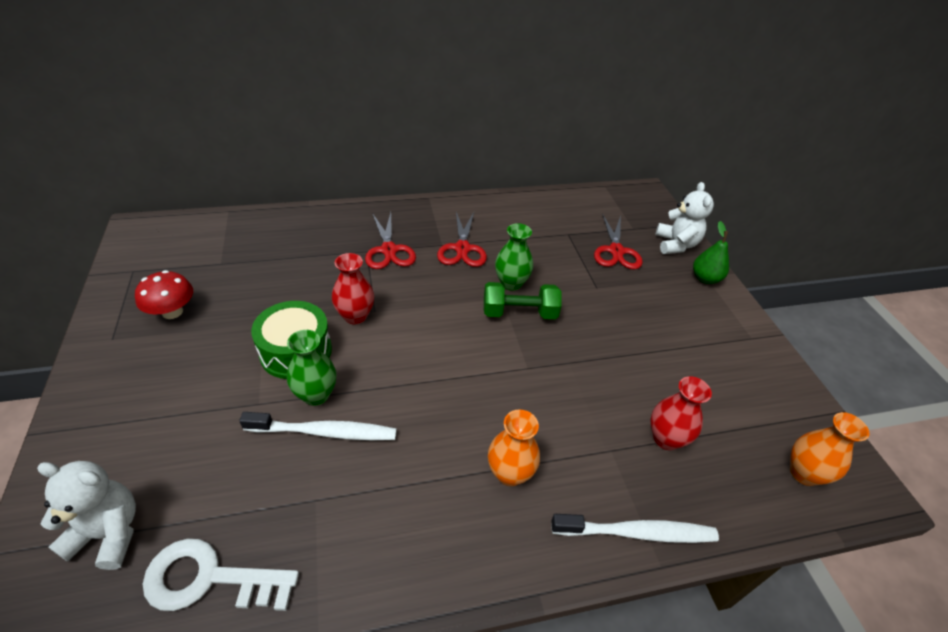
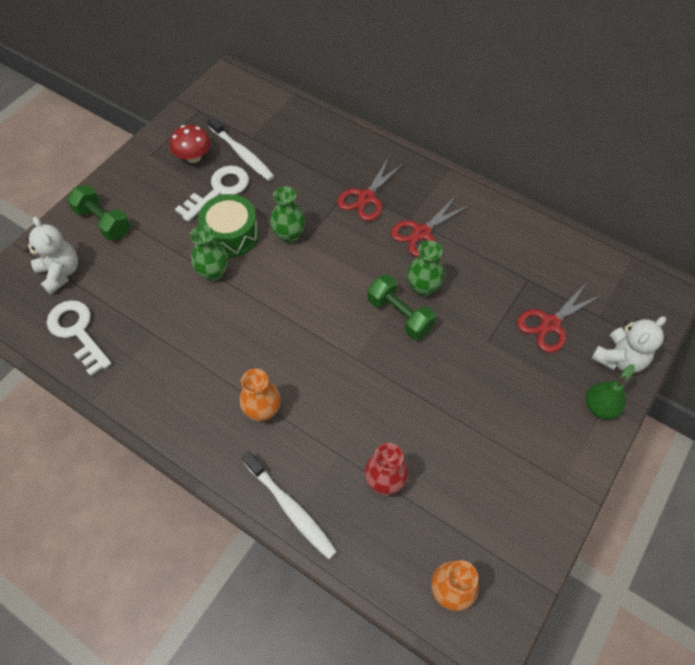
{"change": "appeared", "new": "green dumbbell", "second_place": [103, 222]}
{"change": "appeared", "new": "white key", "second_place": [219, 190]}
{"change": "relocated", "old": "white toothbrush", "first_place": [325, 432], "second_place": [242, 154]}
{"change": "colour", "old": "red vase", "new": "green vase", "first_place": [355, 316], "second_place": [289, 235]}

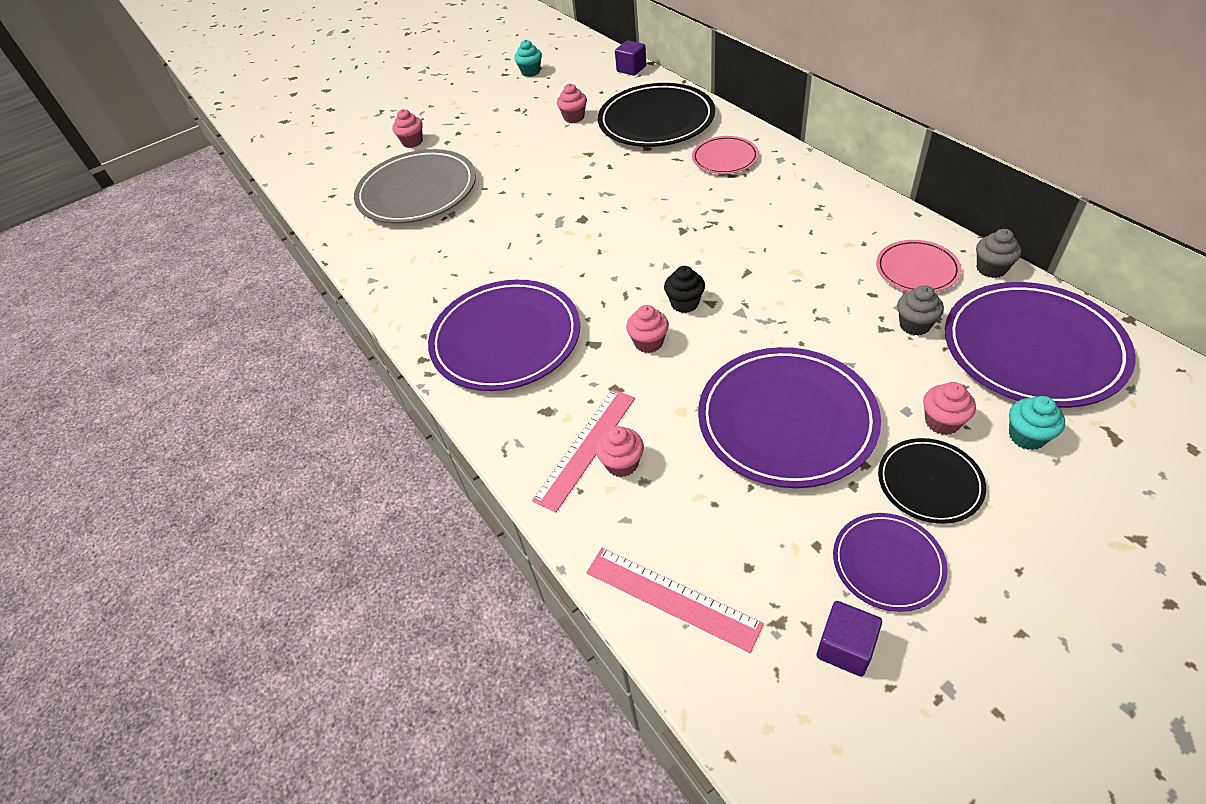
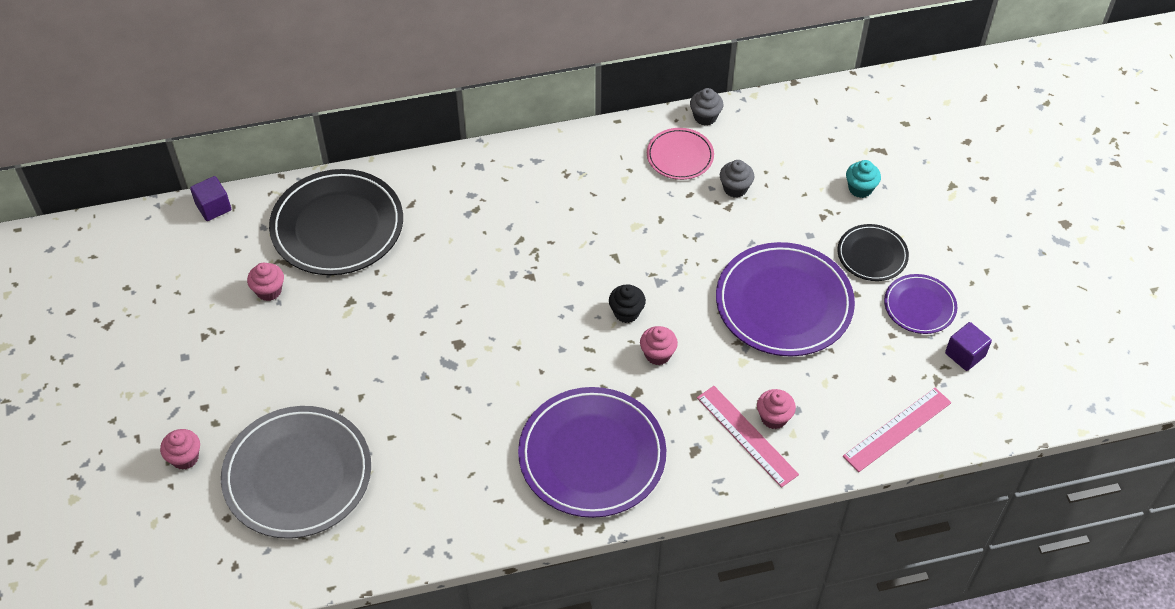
{"change": "missing", "old": "turquoise cupcake", "first_place": [530, 72]}
{"change": "missing", "old": "pink plate", "first_place": [725, 158]}
{"change": "missing", "old": "pink cupcake", "first_place": [942, 422]}
{"change": "missing", "old": "purple plate", "first_place": [1032, 348]}

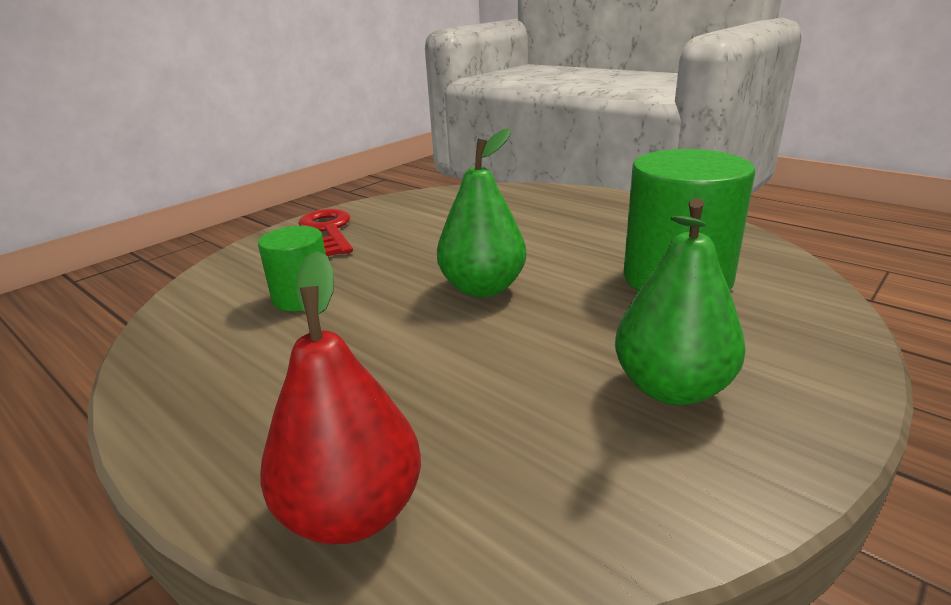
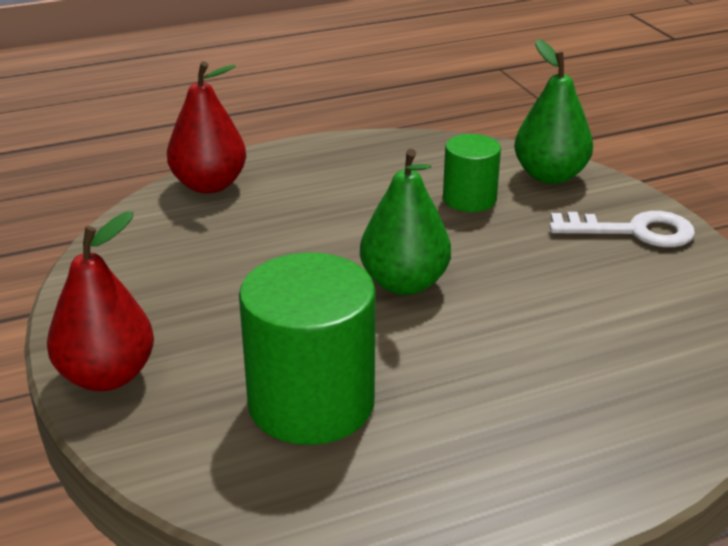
{"change": "appeared", "new": "red pear", "second_place": [107, 376]}
{"change": "relocated", "old": "green pear", "first_place": [671, 388], "second_place": [550, 175]}
{"change": "colour", "old": "red key", "new": "white key", "first_place": [328, 230], "second_place": [633, 231]}

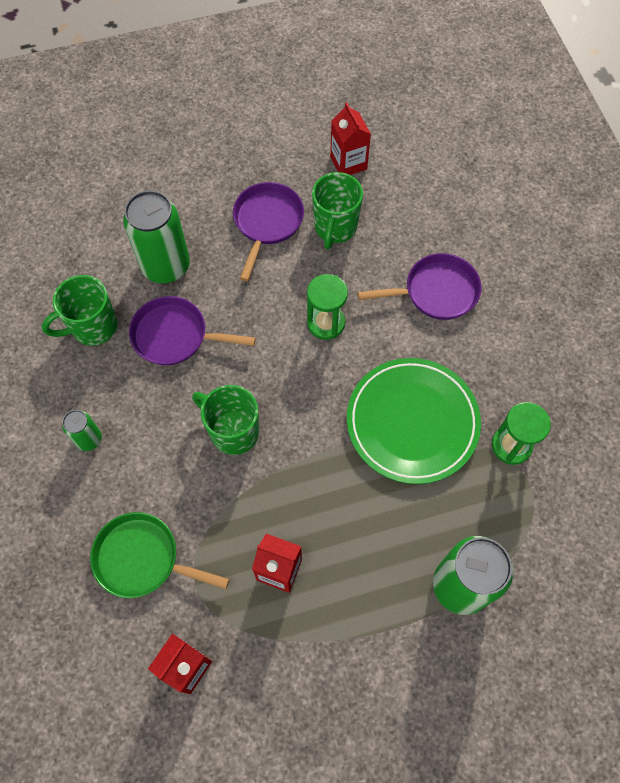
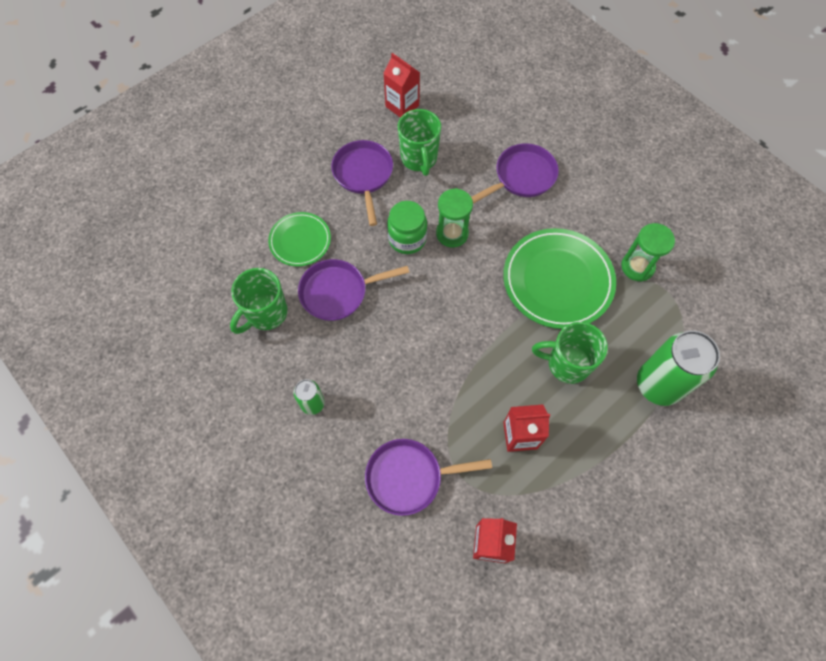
{"change": "appeared", "new": "green jar", "second_place": [407, 239]}
{"change": "relocated", "old": "green mug", "first_place": [233, 431], "second_place": [567, 364]}
{"change": "exchanged", "old": "green can", "new": "green plate", "first_place": [166, 266], "second_place": [300, 241]}
{"change": "colour", "old": "green pan", "new": "purple pan", "first_place": [142, 558], "second_place": [409, 477]}

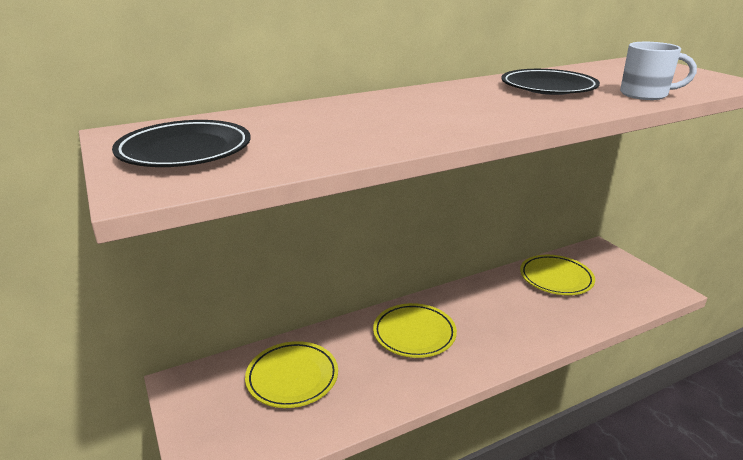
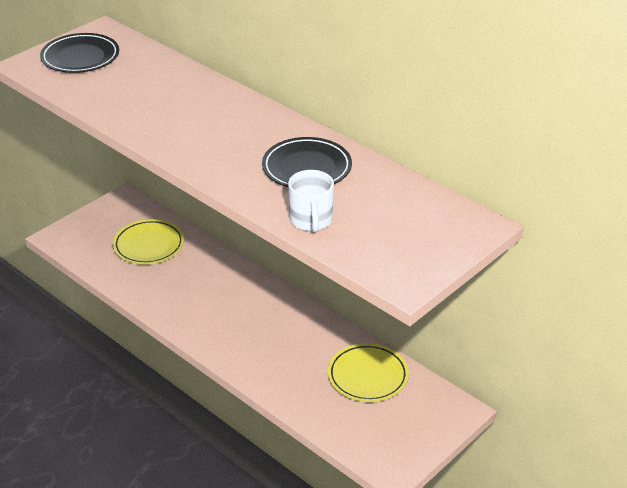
{"change": "missing", "old": "yellow plate", "first_place": [414, 334]}

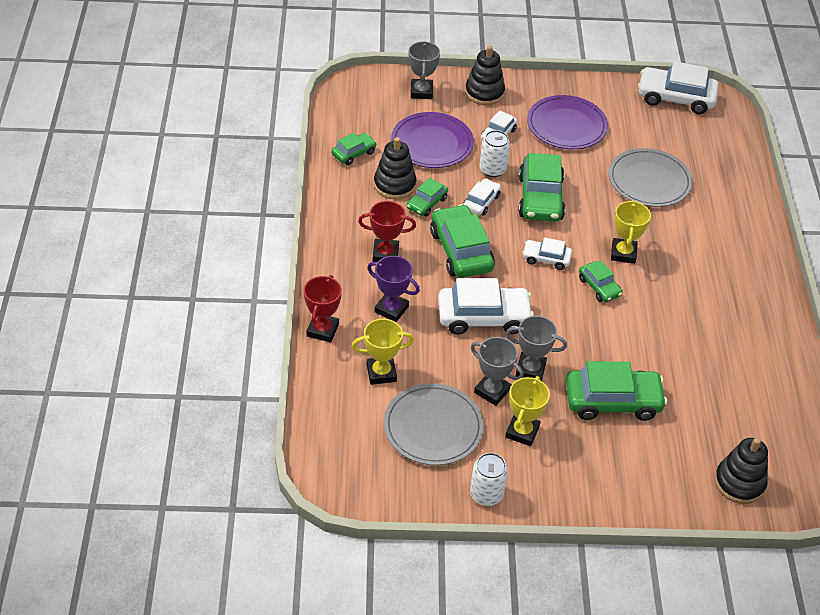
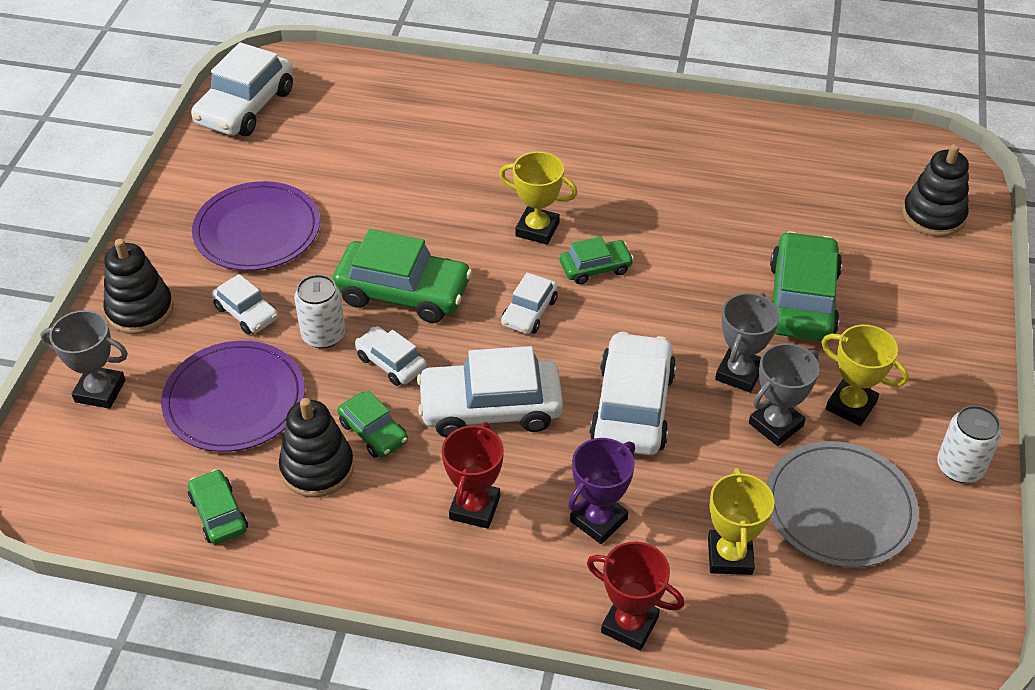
{"change": "missing", "old": "grey plate", "first_place": [649, 180]}
{"change": "colour", "old": "green car", "new": "white car", "first_place": [461, 251], "second_place": [490, 408]}

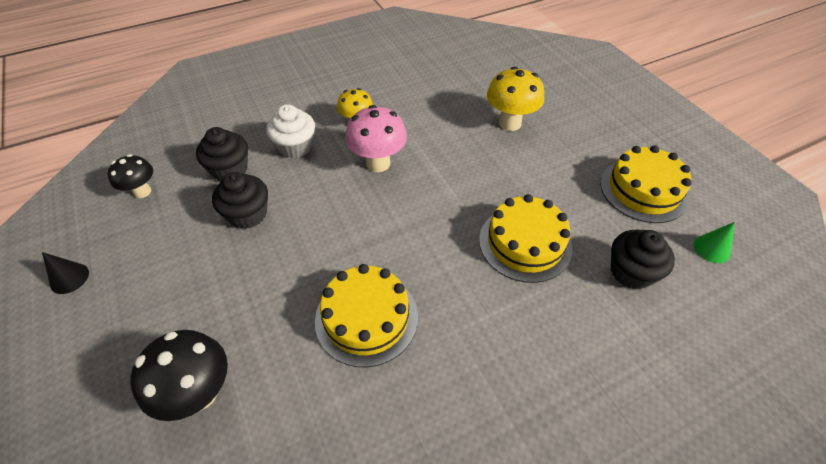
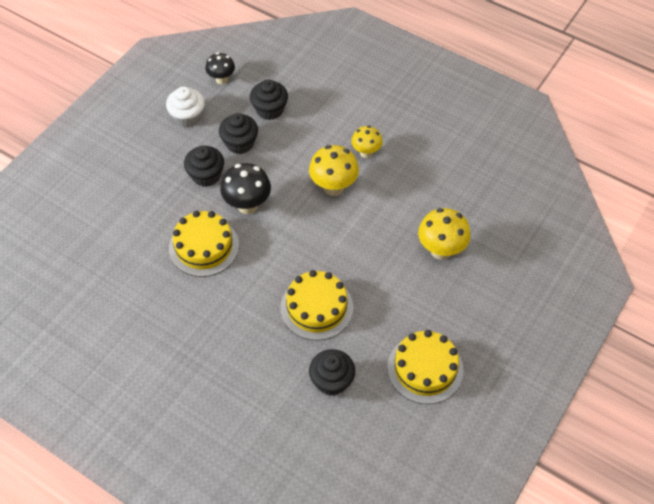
{"change": "missing", "old": "black cone", "first_place": [69, 278]}
{"change": "missing", "old": "green cone", "first_place": [711, 249]}
{"change": "appeared", "new": "black cupcake", "second_place": [206, 175]}
{"change": "relocated", "old": "black mushroom", "first_place": [200, 393], "second_place": [247, 205]}
{"change": "relocated", "old": "white cupcake", "first_place": [295, 146], "second_place": [187, 116]}
{"change": "colour", "old": "pink mushroom", "new": "yellow mushroom", "first_place": [378, 163], "second_place": [333, 187]}

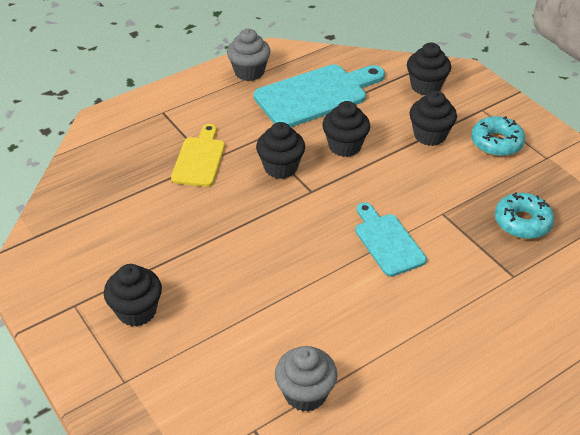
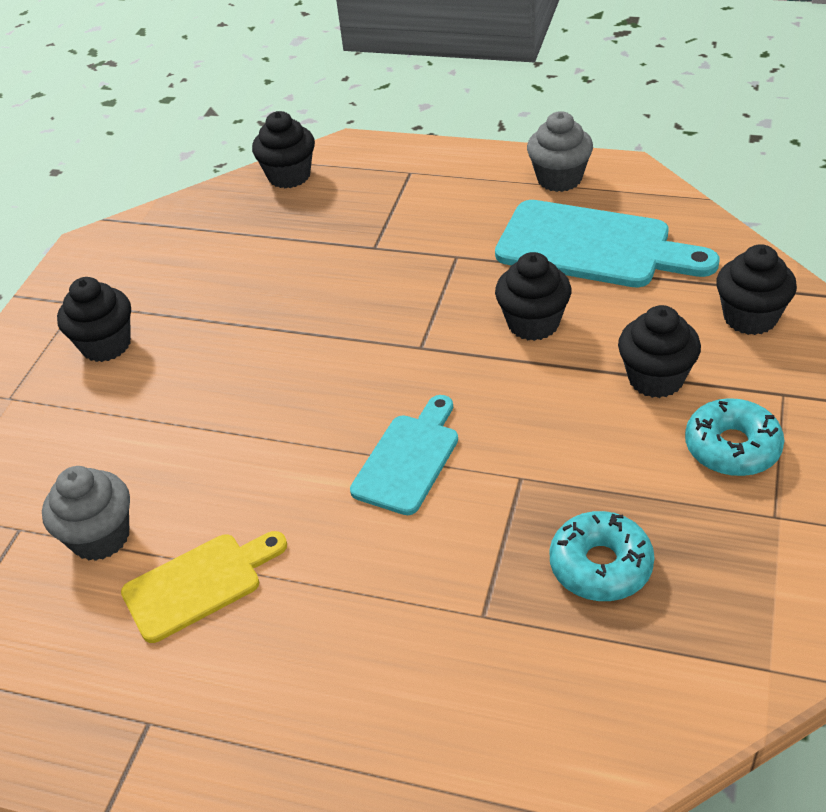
{"change": "relocated", "old": "yellow cutting board", "first_place": [199, 159], "second_place": [199, 584]}
{"change": "relocated", "old": "black cupcake", "first_place": [280, 167], "second_place": [289, 176]}

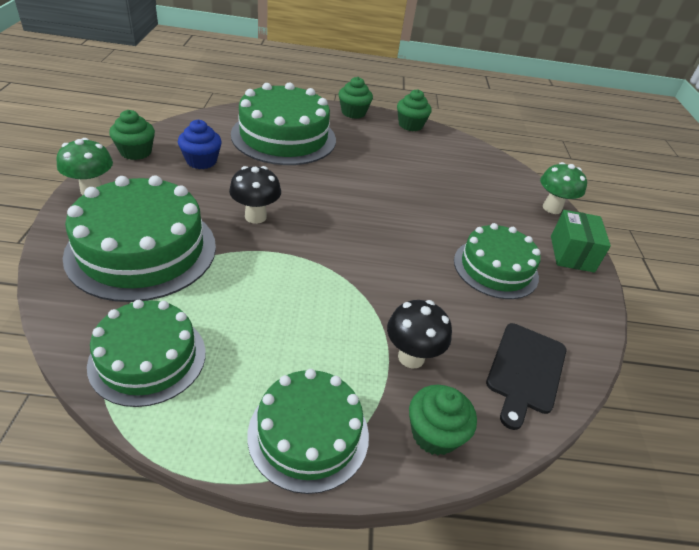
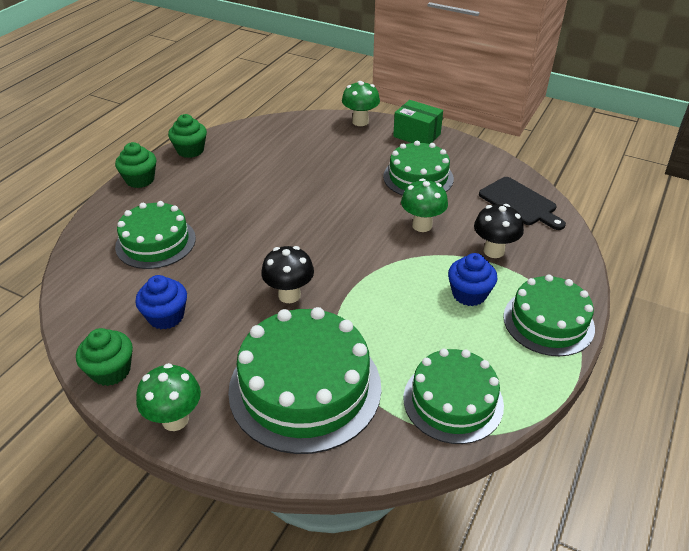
{"change": "missing", "old": "green cupcake", "first_place": [434, 434]}
{"change": "appeared", "new": "green mushroom", "second_place": [422, 225]}
{"change": "appeared", "new": "blue cupcake", "second_place": [469, 294]}
{"change": "size", "old": "green cake", "first_place": [284, 137], "second_place": [156, 242], "factor": 0.64}

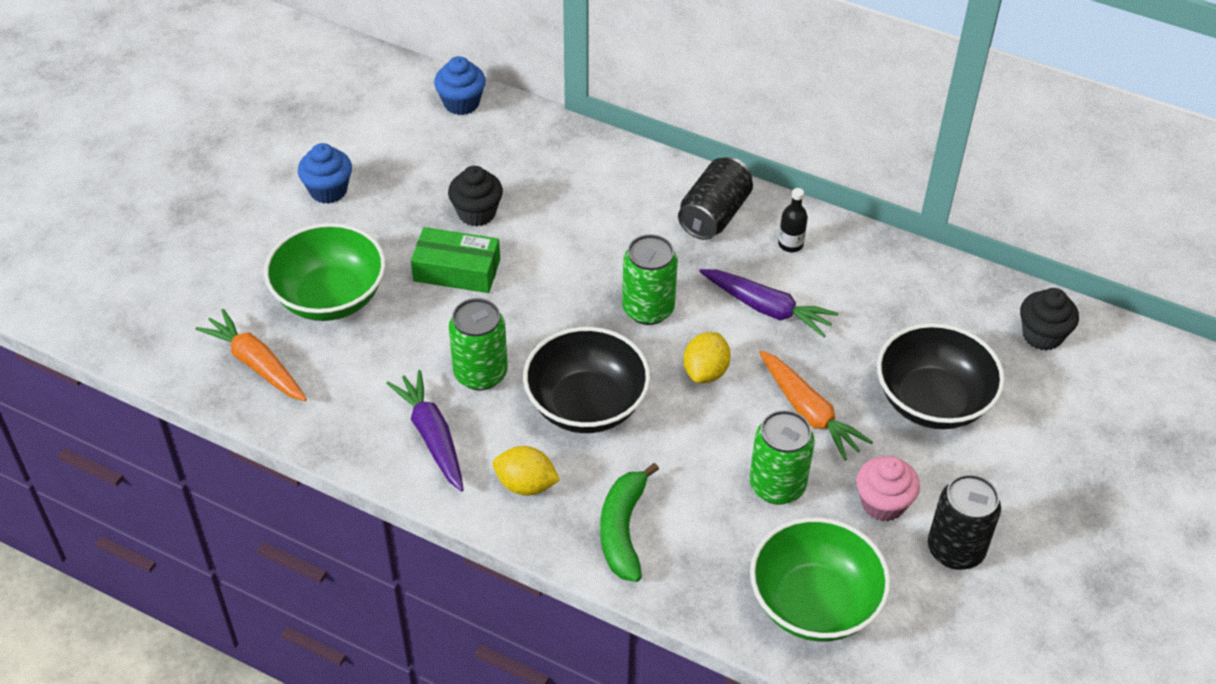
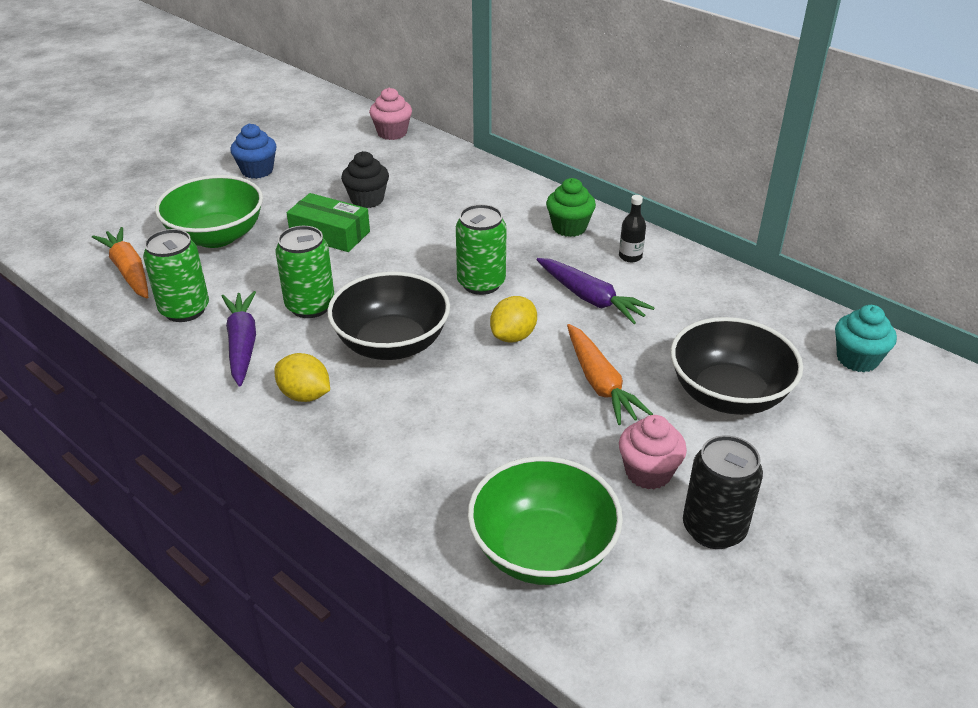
{"change": "missing", "old": "green banana", "first_place": [623, 530]}
{"change": "relocated", "old": "green can", "first_place": [777, 486], "second_place": [185, 310]}
{"change": "exchanged", "old": "black can", "new": "green cupcake", "first_place": [714, 215], "second_place": [569, 227]}
{"change": "colour", "old": "blue cupcake", "new": "pink cupcake", "first_place": [461, 103], "second_place": [392, 133]}
{"change": "colour", "old": "black cupcake", "new": "turquoise cupcake", "first_place": [1042, 335], "second_place": [857, 359]}

